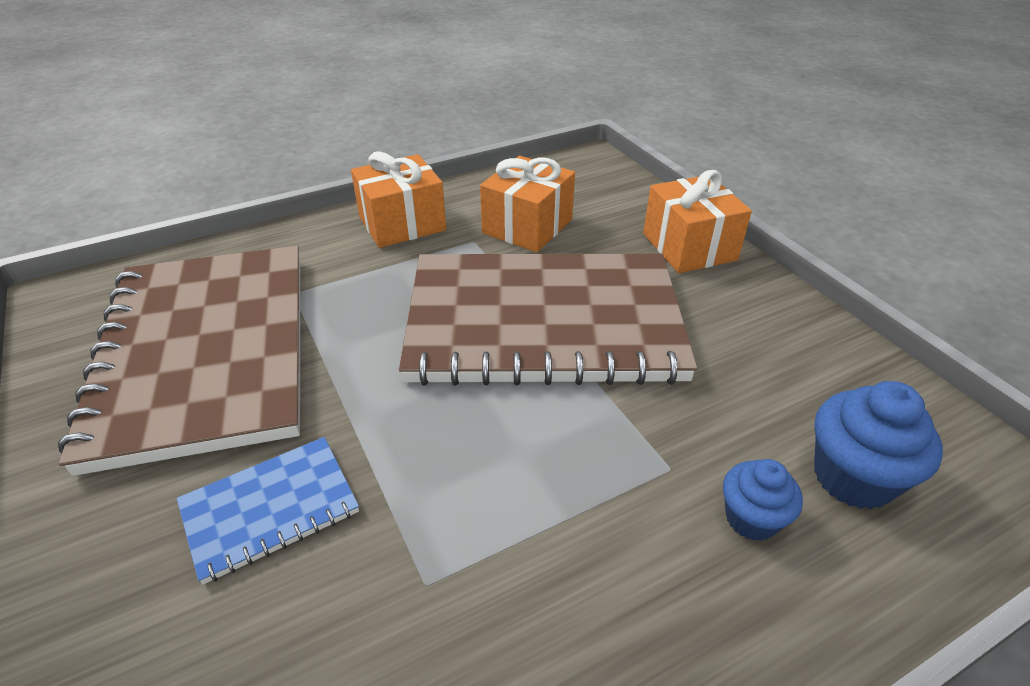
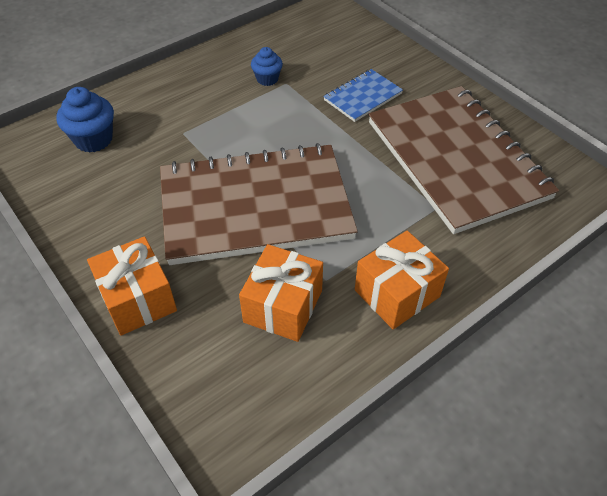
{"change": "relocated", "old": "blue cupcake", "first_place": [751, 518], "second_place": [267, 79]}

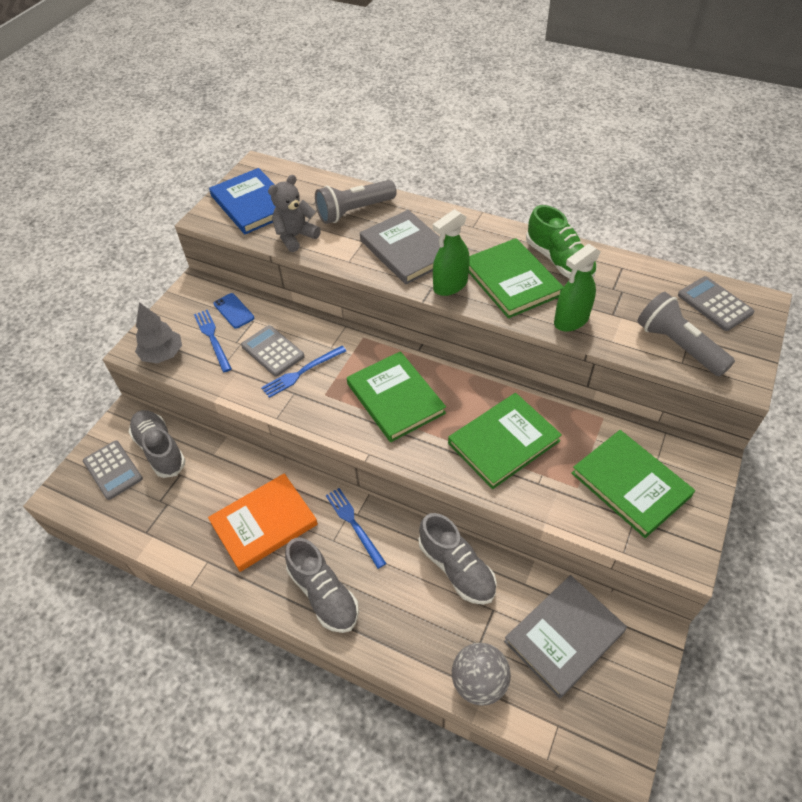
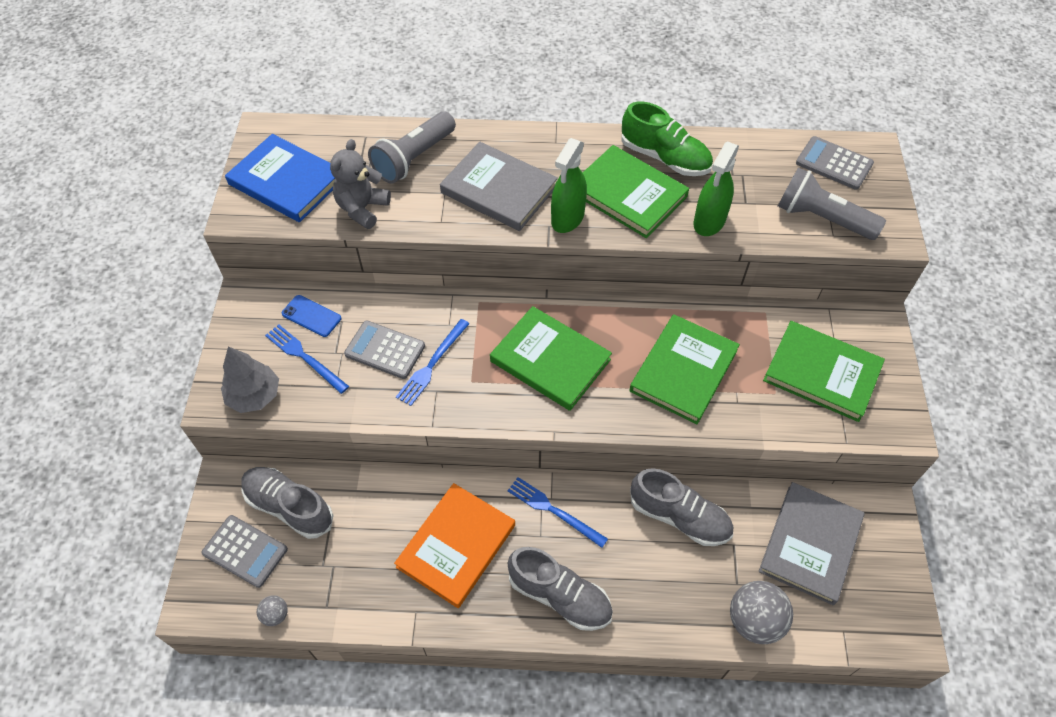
{"change": "appeared", "new": "grey ball", "second_place": [275, 615]}

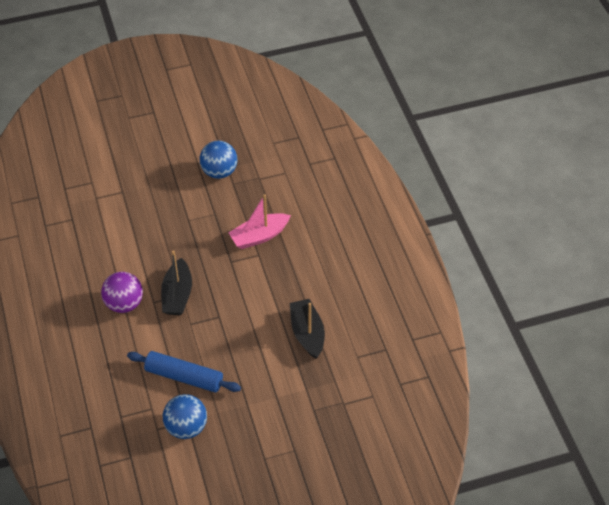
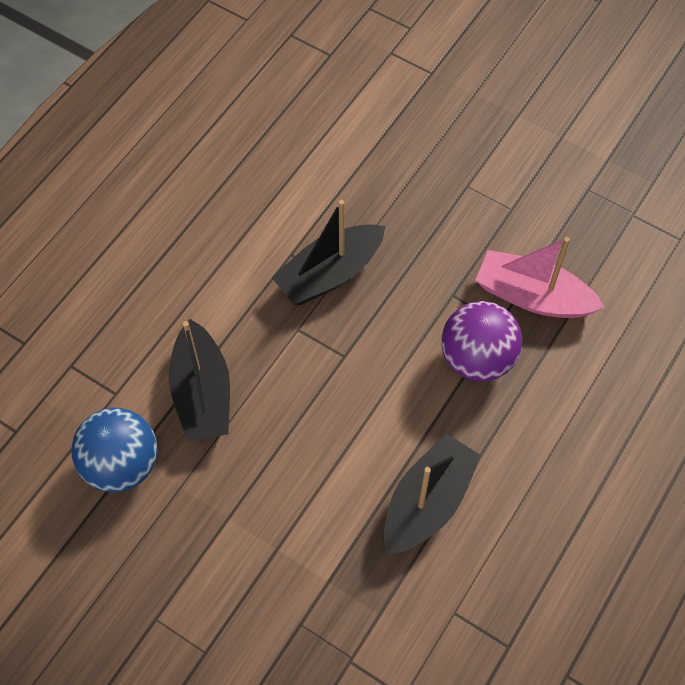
{"change": "missing", "old": "blue ball", "first_place": [219, 172]}
{"change": "relocated", "old": "purple ball", "first_place": [124, 303], "second_place": [477, 359]}
{"change": "exchanged", "old": "blue rolling pin", "new": "black boat", "first_place": [184, 377], "second_place": [202, 393]}

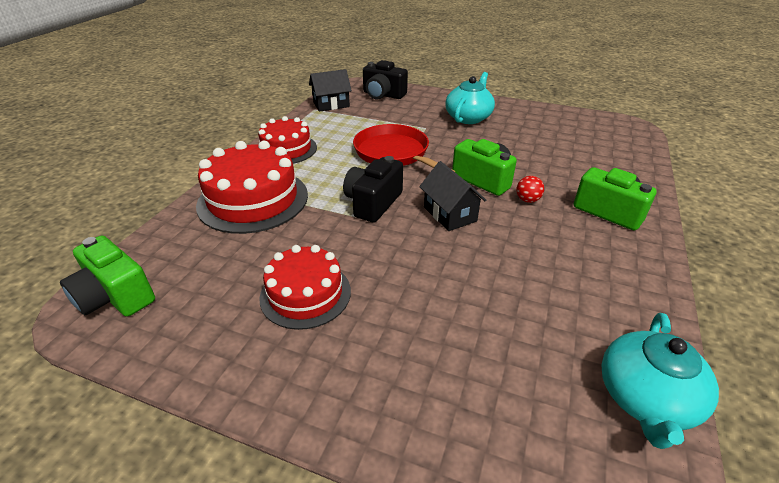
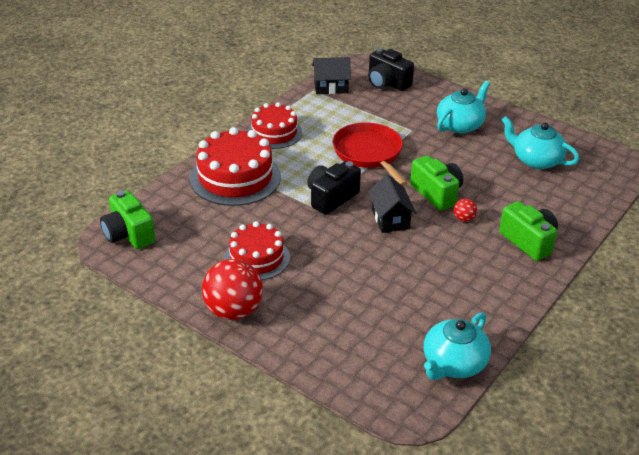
{"change": "appeared", "new": "red ball", "second_place": [233, 311]}
{"change": "appeared", "new": "turquoise teapot", "second_place": [536, 160]}

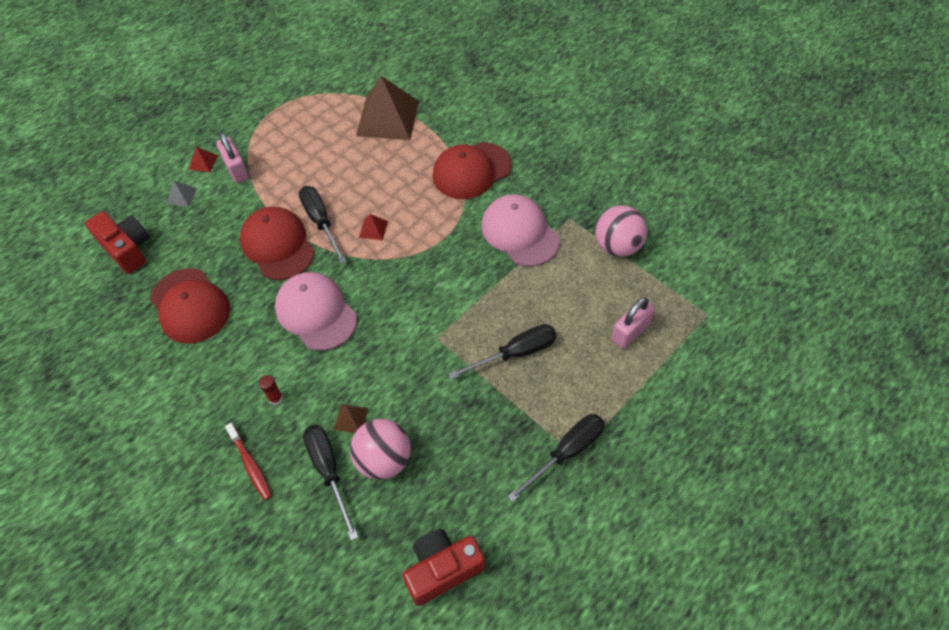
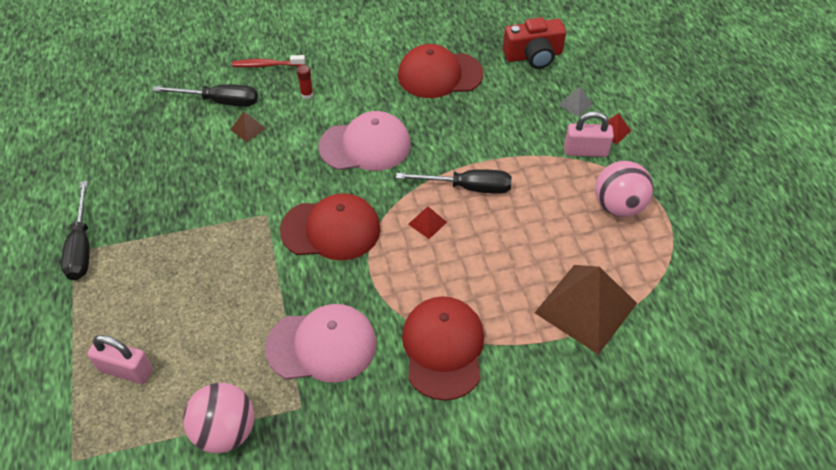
{"change": "missing", "old": "red camera", "first_place": [442, 569]}
{"change": "missing", "old": "black screwdriver", "first_place": [515, 353]}
{"change": "relocated", "old": "red cap", "first_place": [278, 245], "second_place": [331, 229]}
{"change": "relocated", "old": "pink ball", "first_place": [384, 459], "second_place": [618, 206]}
{"change": "spun", "old": "pink padlock", "first_place": [630, 332], "second_place": [126, 370], "degrees": -60}

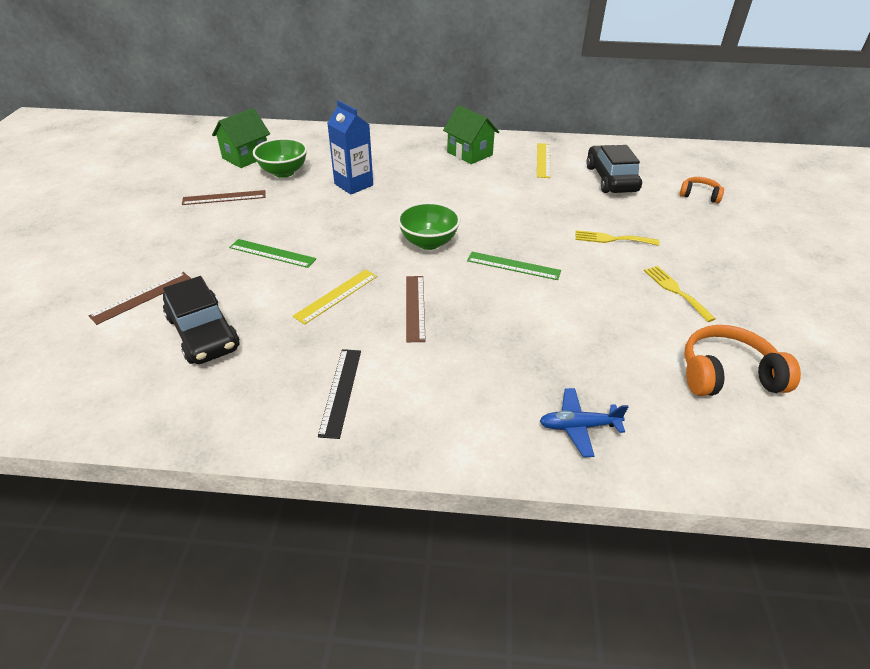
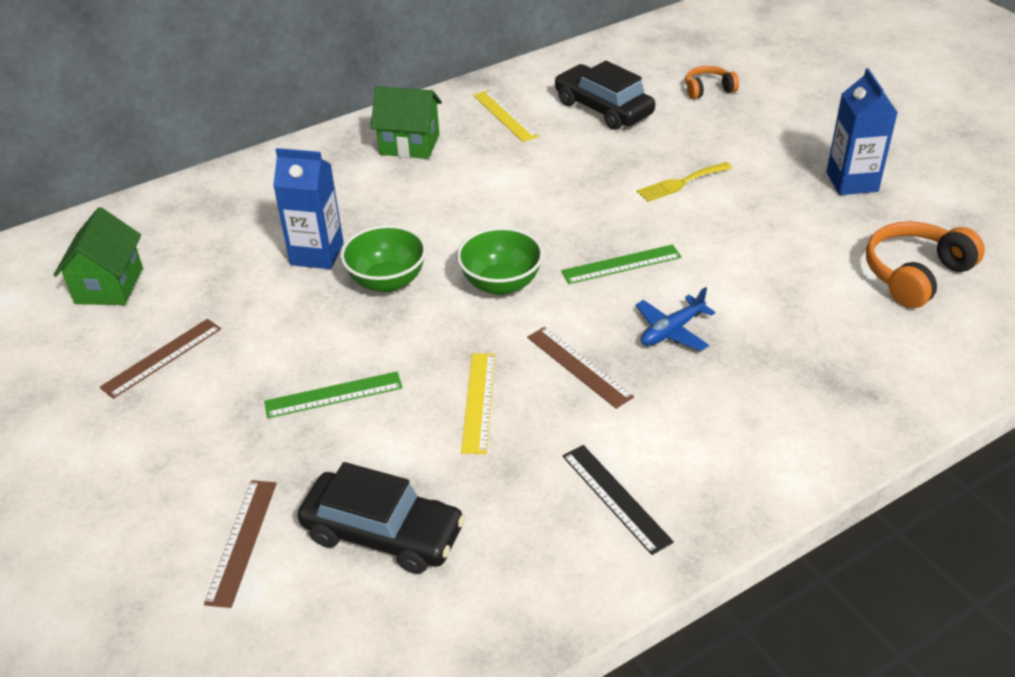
{"change": "missing", "old": "yellow fork", "first_place": [675, 291]}
{"change": "appeared", "new": "blue carton", "second_place": [852, 182]}
{"change": "relocated", "old": "green bowl", "first_place": [284, 172], "second_place": [387, 281]}
{"change": "relocated", "old": "blue plane", "first_place": [578, 426], "second_place": [672, 331]}

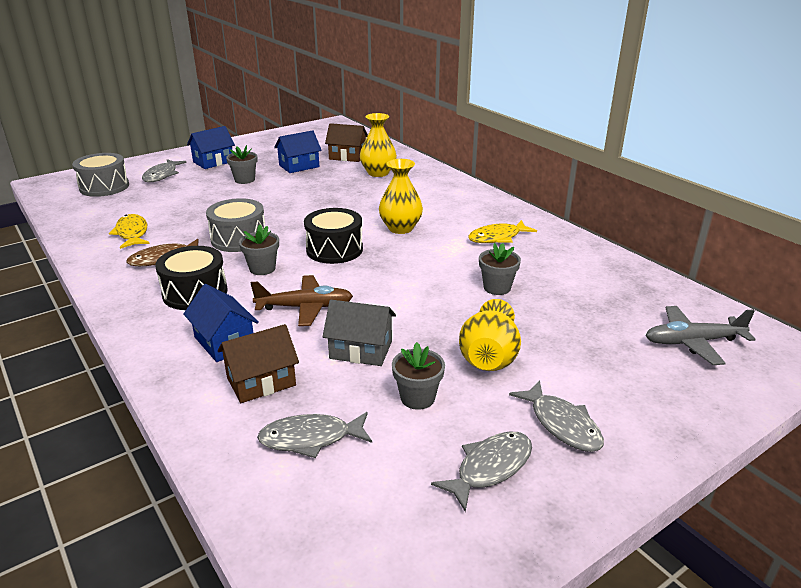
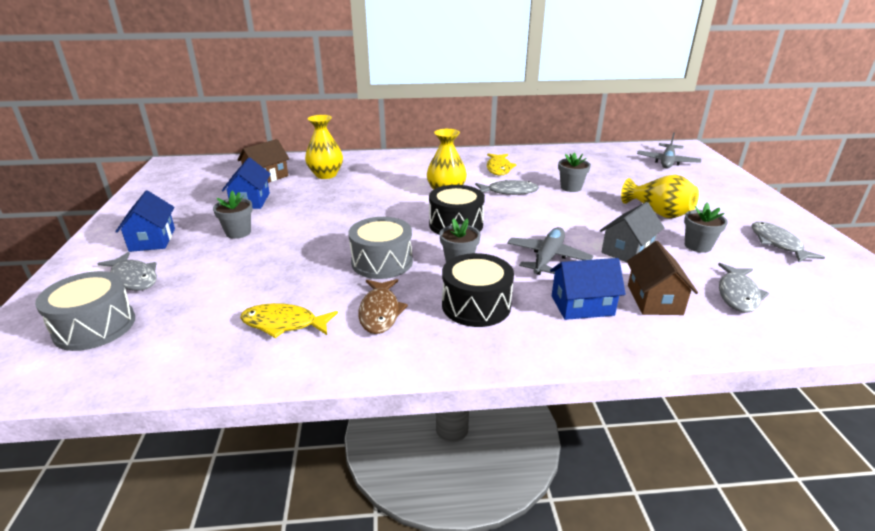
{"change": "relocated", "old": "grey fish", "first_place": [562, 424], "second_place": [509, 191]}
{"change": "colour", "old": "brown plane", "new": "grey plane", "first_place": [305, 307], "second_place": [548, 258]}

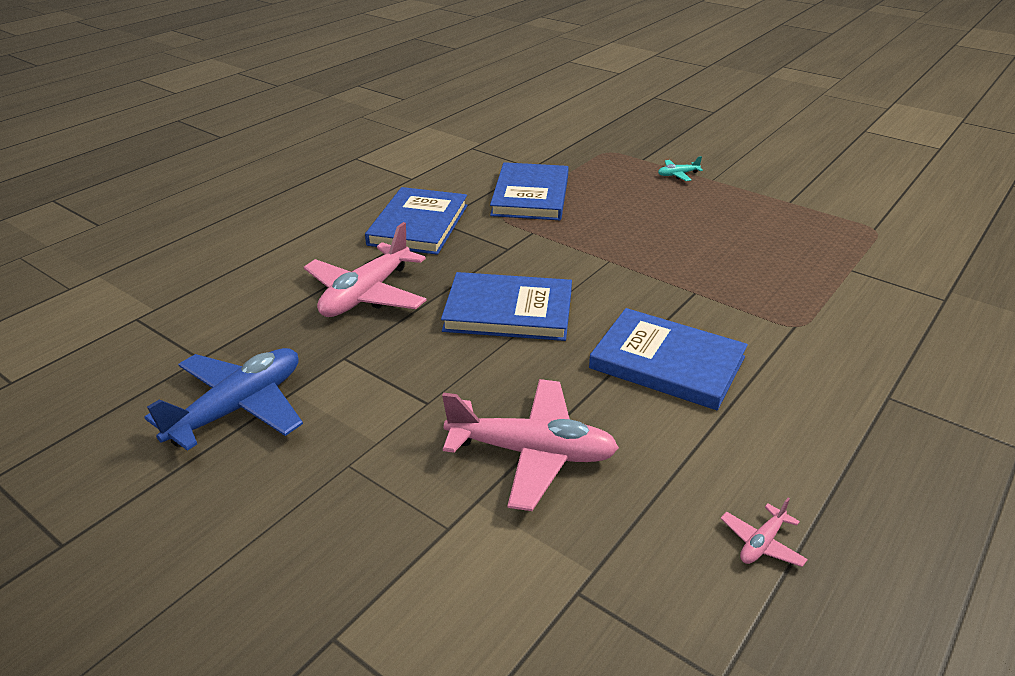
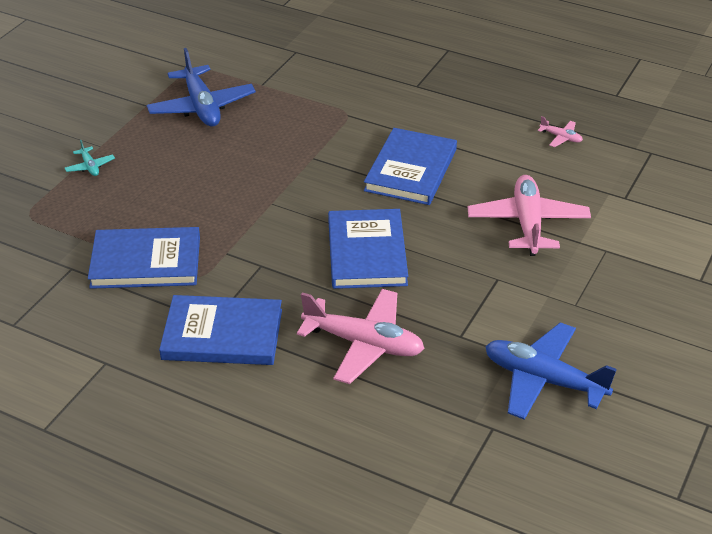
{"change": "appeared", "new": "blue plane", "second_place": [201, 107]}

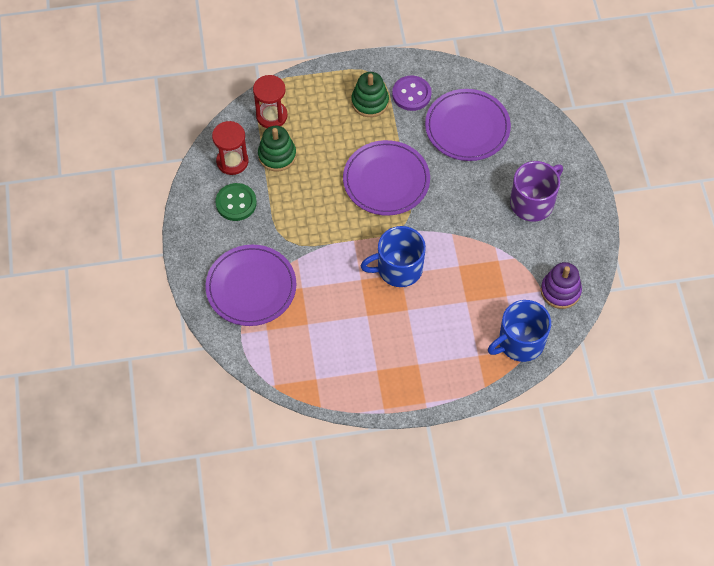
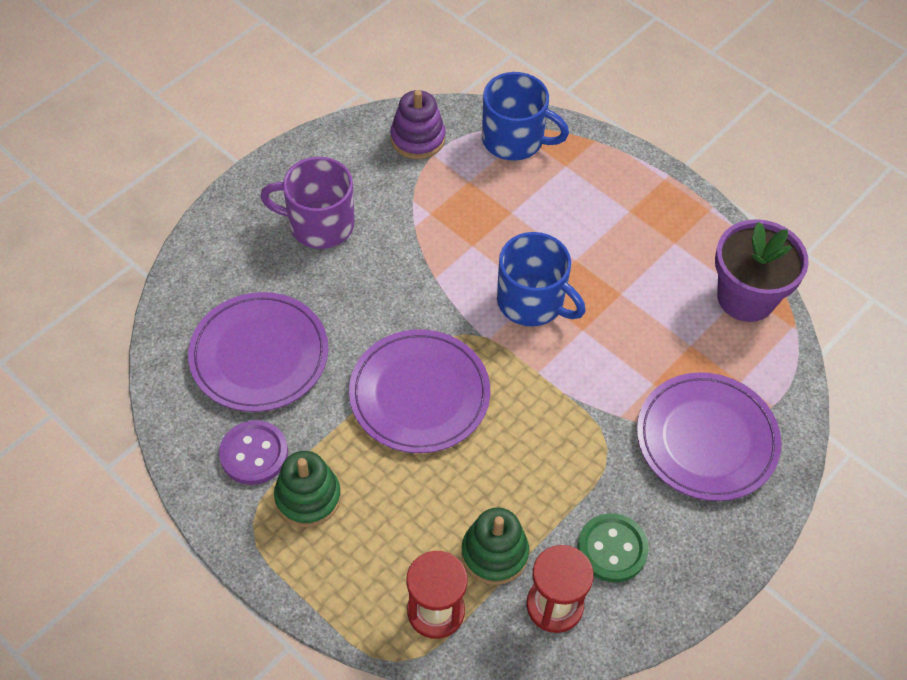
{"change": "appeared", "new": "purple flower pot", "second_place": [746, 297]}

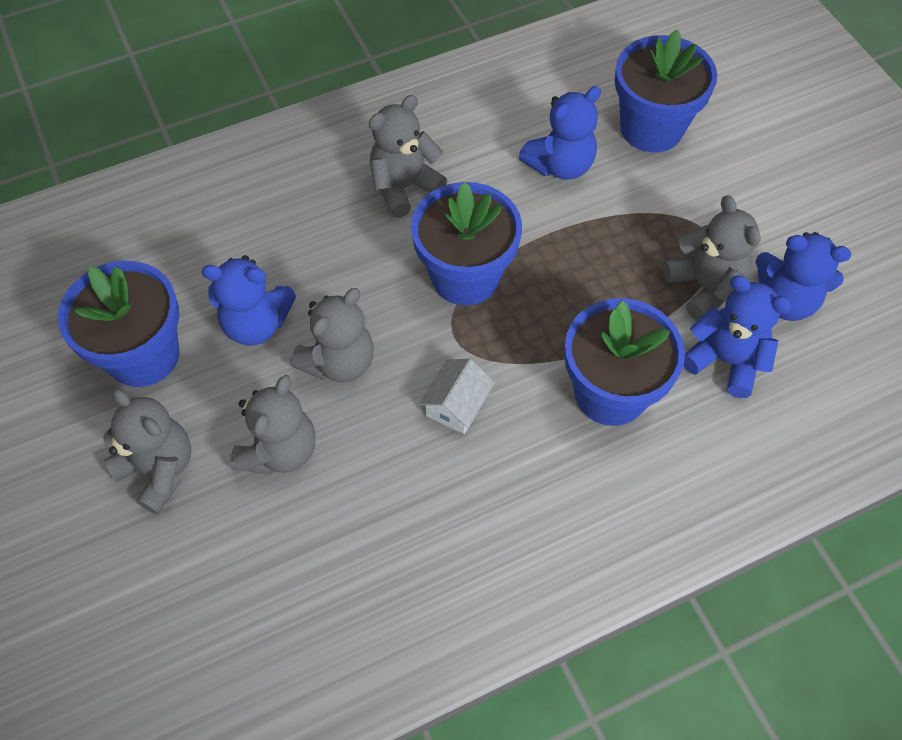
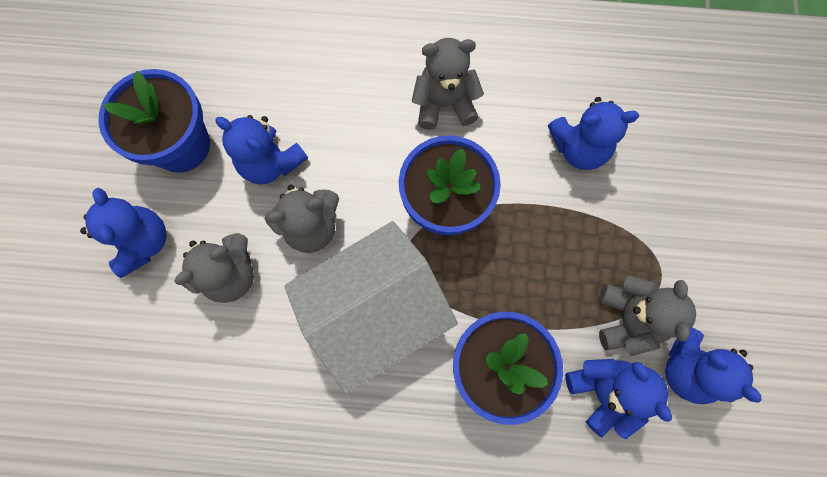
{"change": "missing", "old": "blue flower pot", "first_place": [651, 128]}
{"change": "colour", "old": "grey teddy bear", "new": "blue teddy bear", "first_place": [159, 470], "second_place": [143, 242]}
{"change": "size", "old": "white house", "first_place": [456, 405], "second_place": [374, 310], "factor": 2.46}

